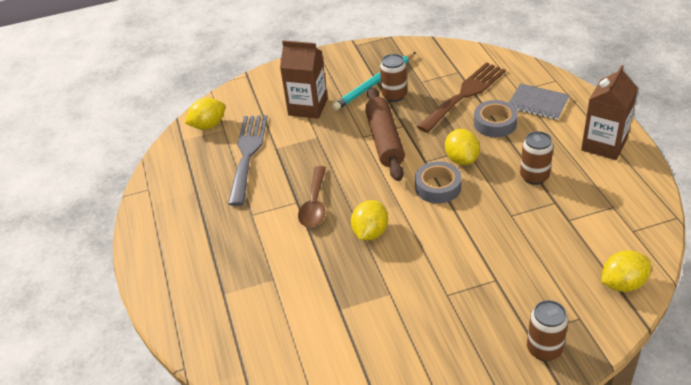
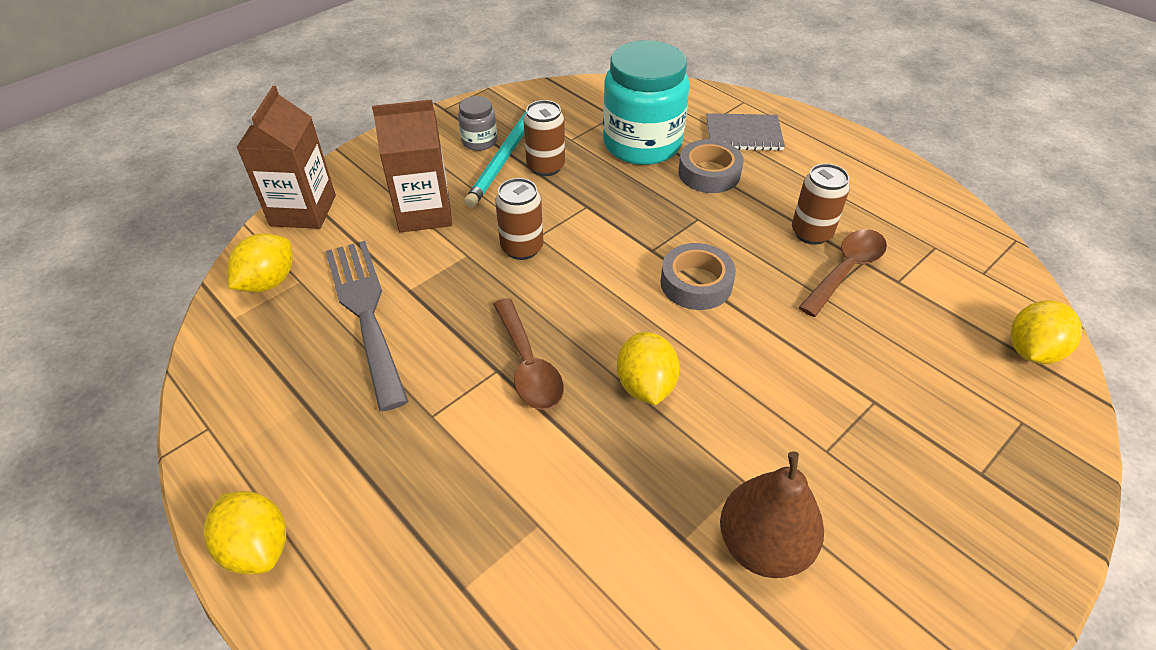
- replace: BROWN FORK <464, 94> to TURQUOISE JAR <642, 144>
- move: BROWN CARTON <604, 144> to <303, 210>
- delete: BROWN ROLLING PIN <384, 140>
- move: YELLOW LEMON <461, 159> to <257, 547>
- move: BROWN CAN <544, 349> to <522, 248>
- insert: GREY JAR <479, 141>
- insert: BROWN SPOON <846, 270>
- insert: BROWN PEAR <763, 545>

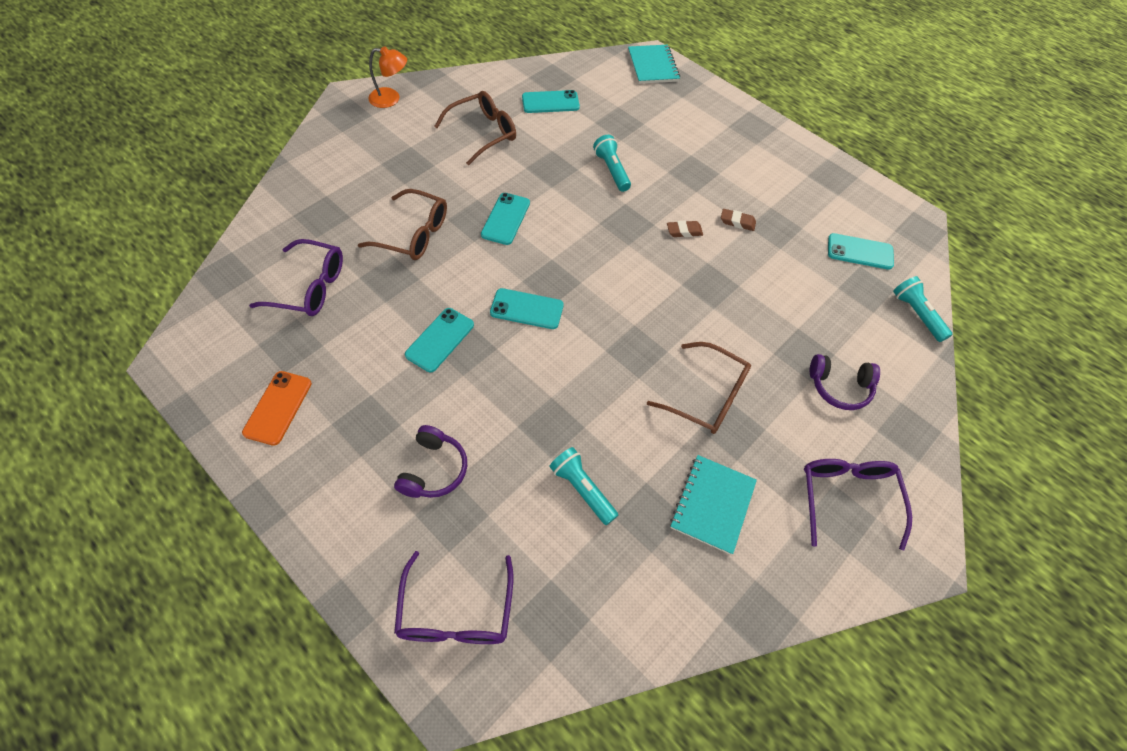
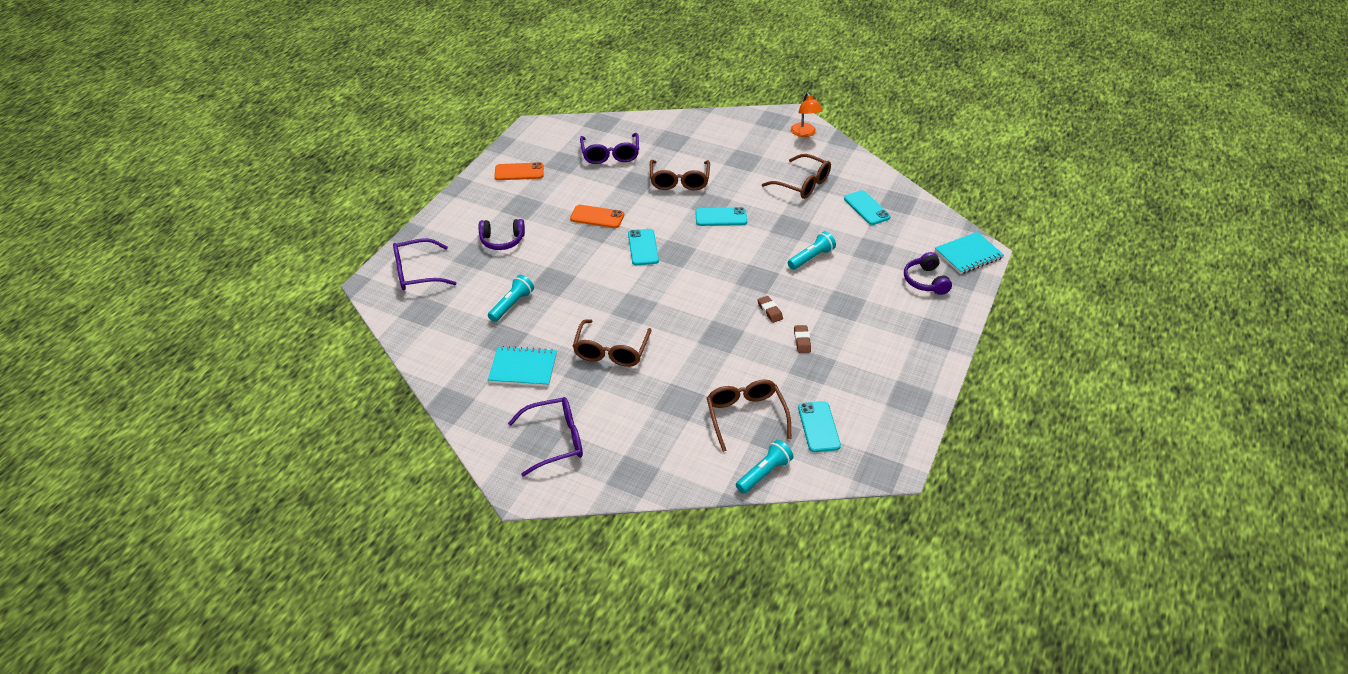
- recolor: TURQUOISE PHONE <440, 340> to ORANGE PHONE <597, 217>
- move: PURPLE HEADPHONES <839, 387> to <925, 281>
- insert: BROWN GLASSES <745, 416>

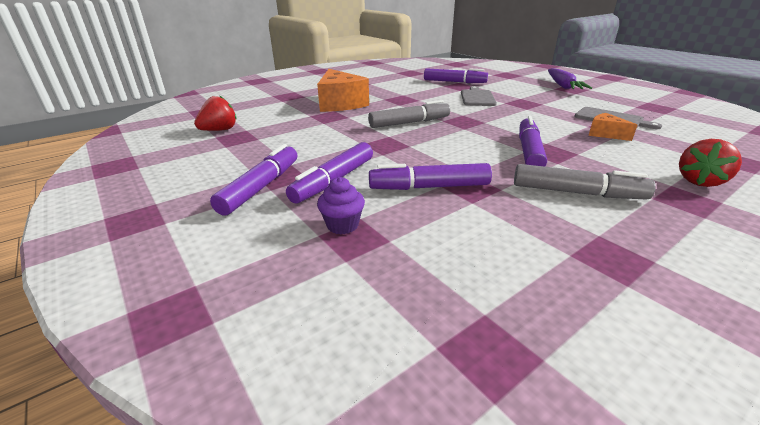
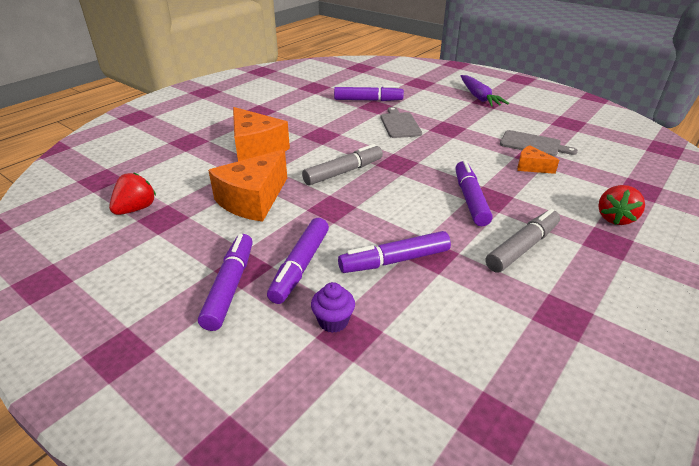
- rotate: GREY MARKER <577, 192> = <522, 247> 45 degrees counterclockwise
- insert: ORANGE CHEESE <253, 200>

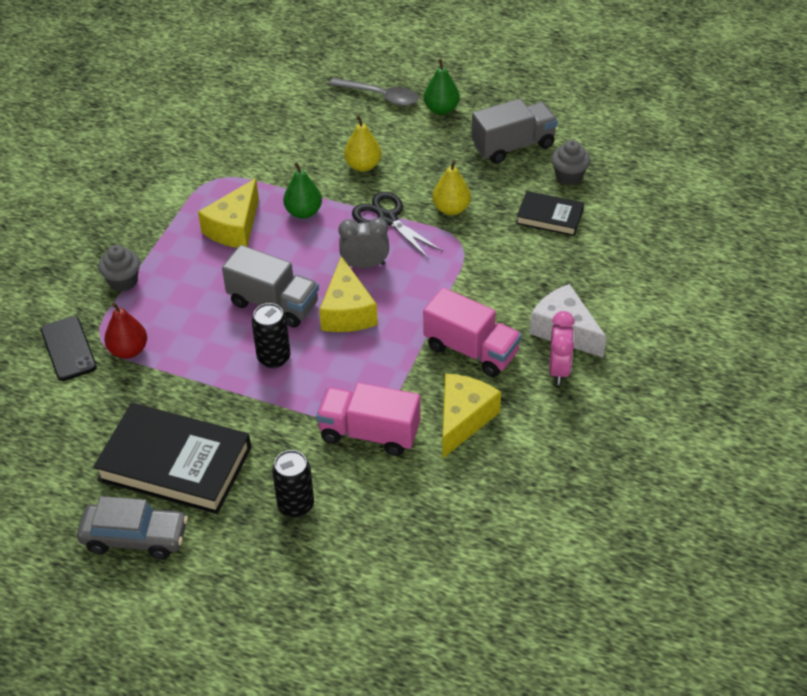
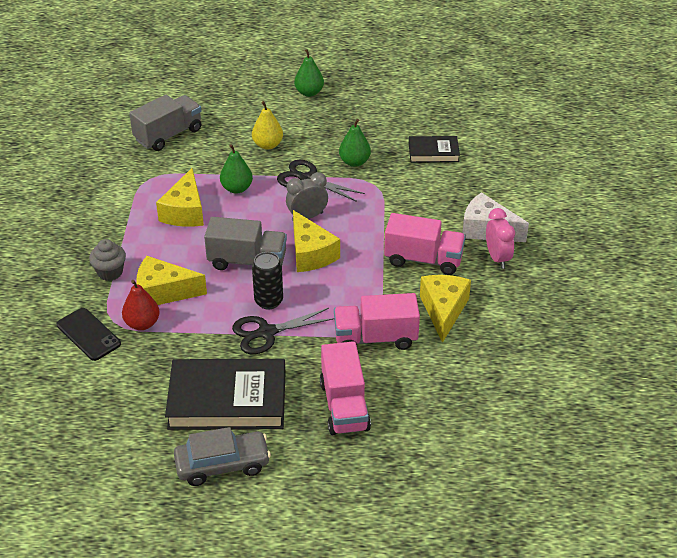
- delete: GREY SPOON <380, 96>
- move: GREY TRUCK <513, 145> to <168, 135>
- delete: GREY CUPCAKE <569, 176>
- recolor: YELLOW PEAR <451, 209> to GREEN PEAR <354, 162>
- replace: BLACK CAN <296, 505> to PINK TRUCK <344, 406>
- insert: YELLOW CHEESE <163, 292>
- insert: BLACK SCISSORS <267, 332>

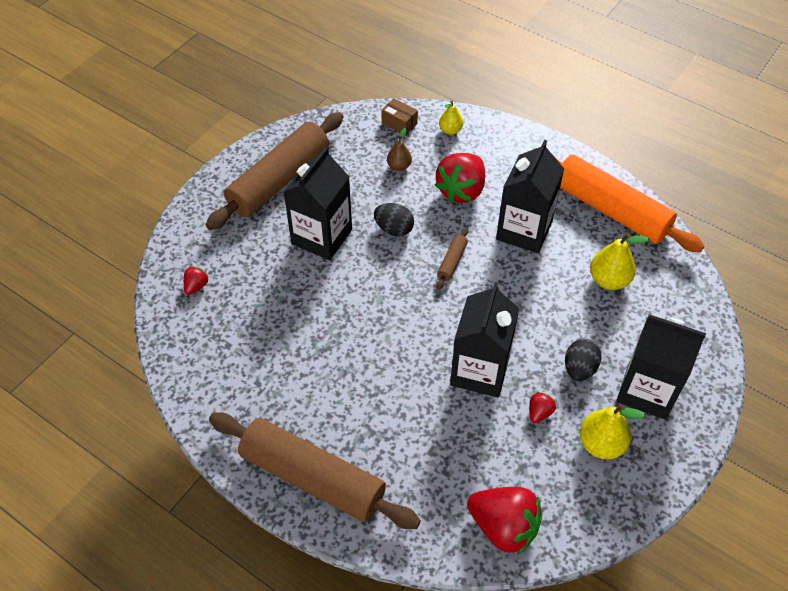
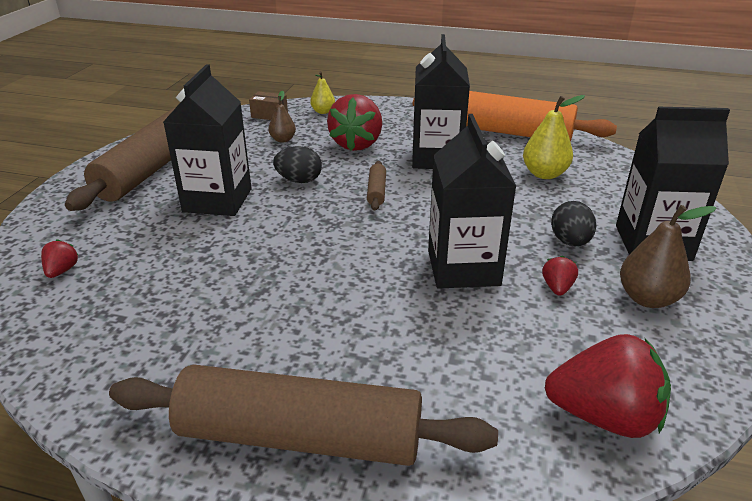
- recolor: YELLOW PEAR <601, 444> to BROWN PEAR <647, 298>

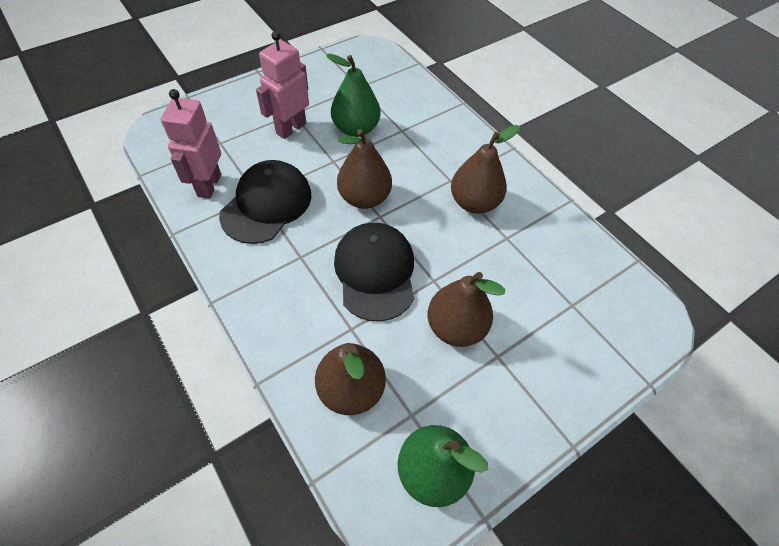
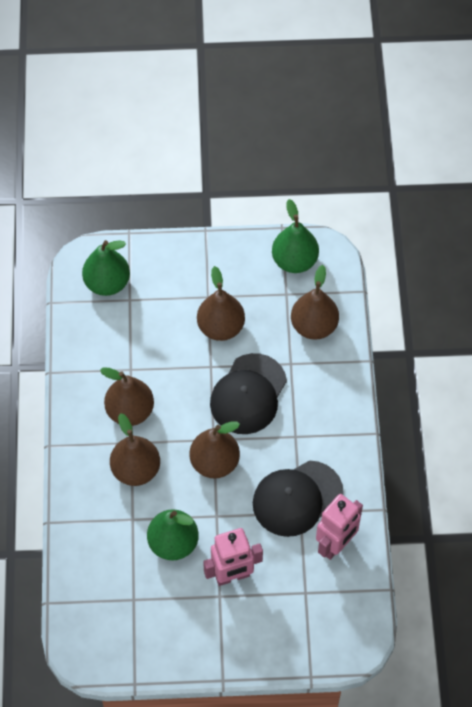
- insert: GREEN PEAR <107, 283>
- insert: BROWN PEAR <136, 470>

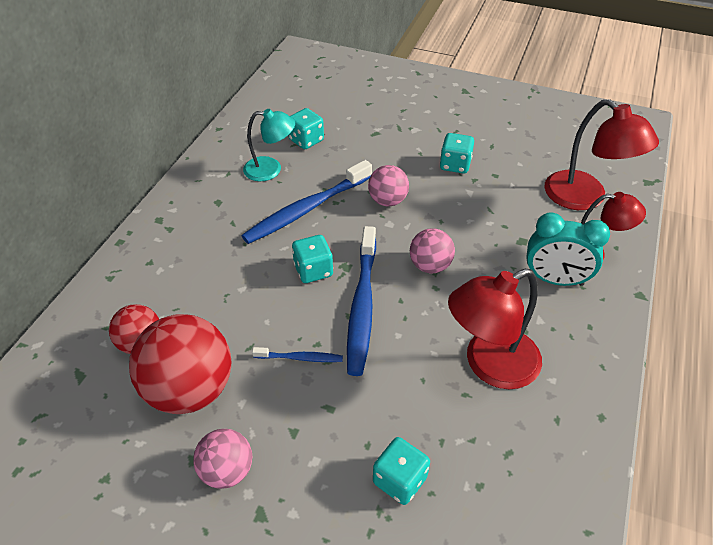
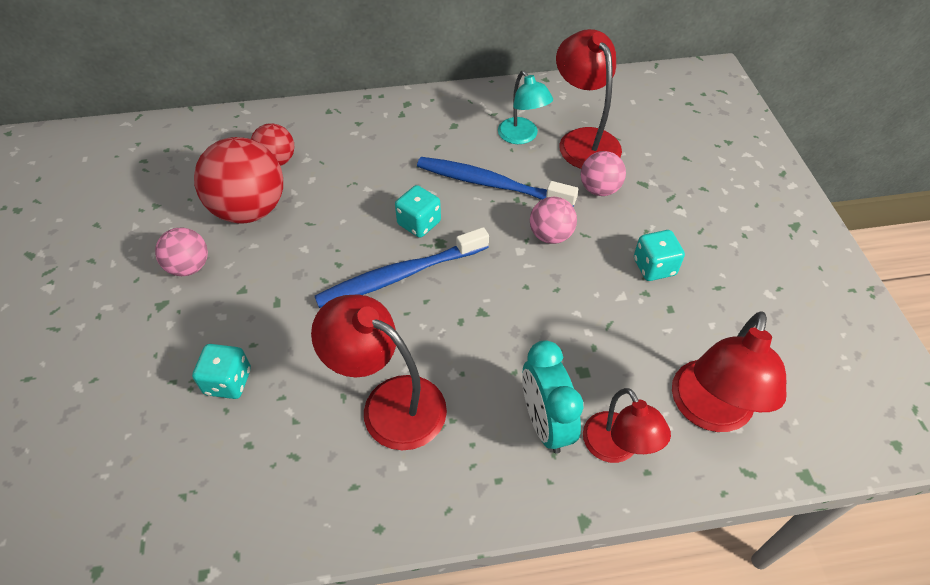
- replace: TURQUOISE DICE <306, 140> to RED LAMP <583, 140>
- move: PINK BALL <430, 266> to <599, 189>
- delete: BLUE TOOTHBRUSH <300, 358>

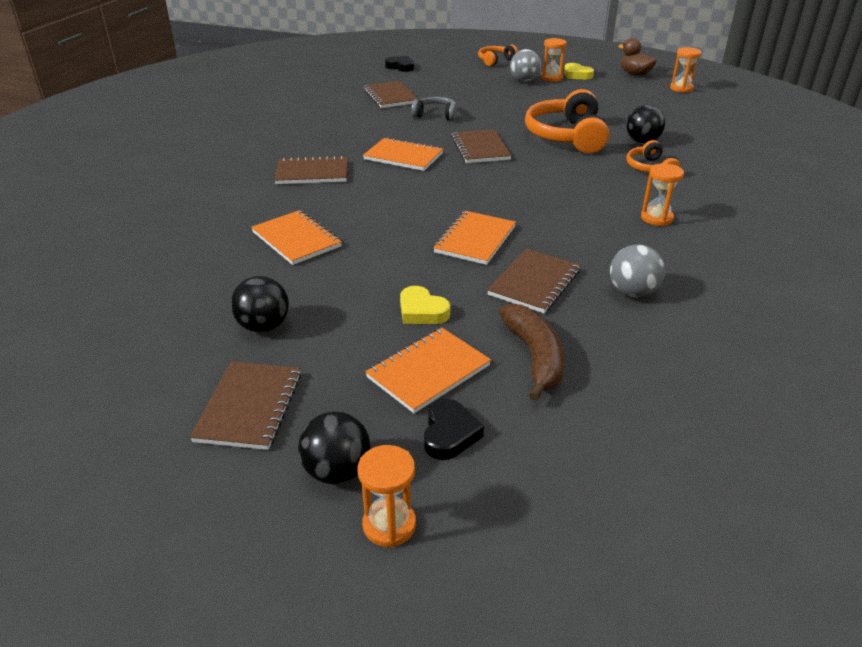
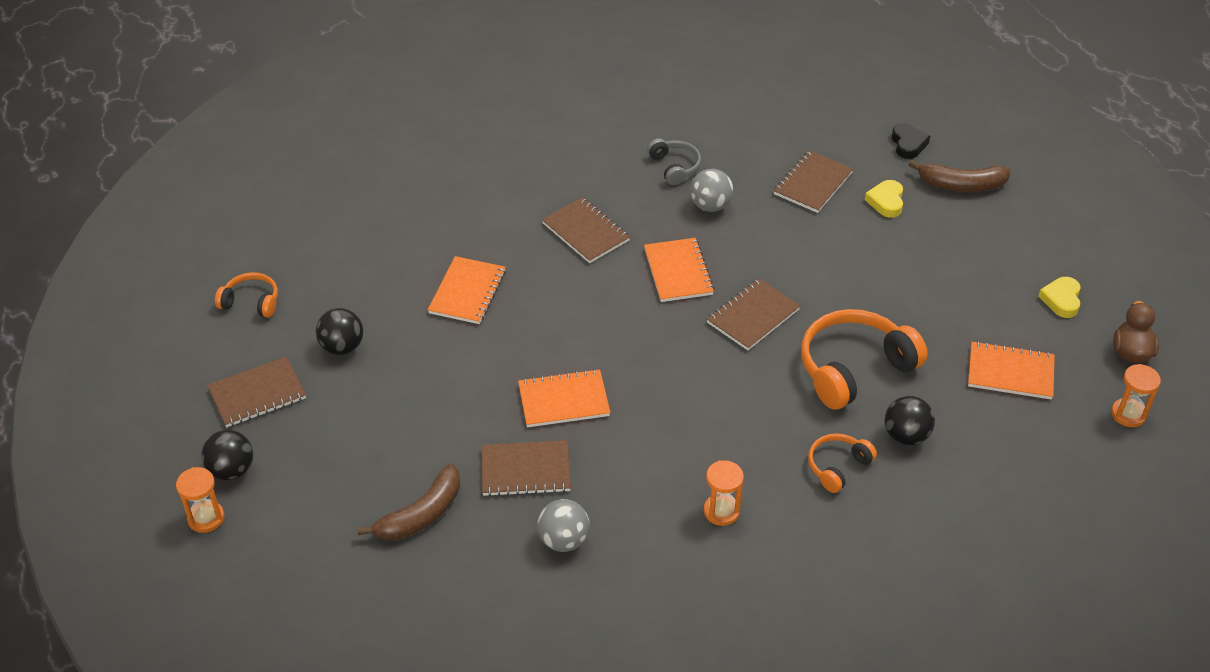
- delete: ORANGE HOURGLASS <551, 78>
- move: ORANGE HEADPHONES <495, 61> to <251, 302>
- move: GREY BALL <524, 81> to <710, 206>
- move: GREY HEADPHONES <435, 115> to <674, 167>
- move: YELLOW HEART <422, 311> to <886, 201>
- move: ORANGE NOTEBOOK <428, 371> to <1010, 372>
- delete: BLACK HEART <449, 434>
- insert: BROWN BANANA <961, 185>

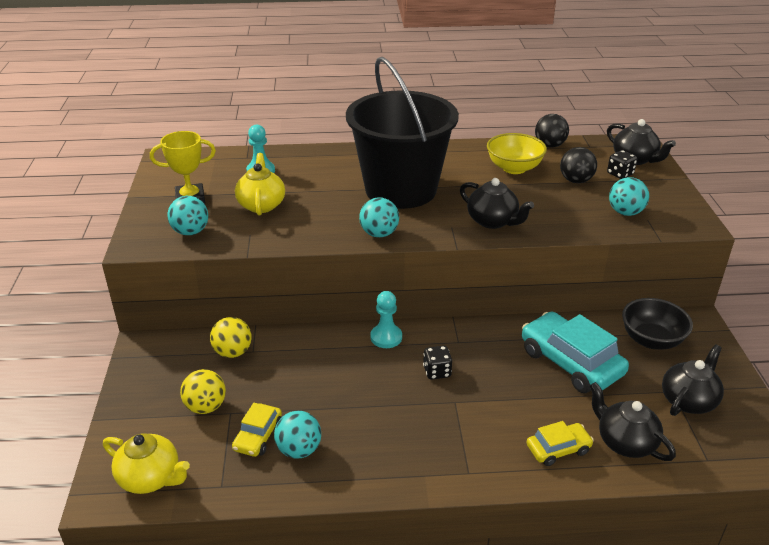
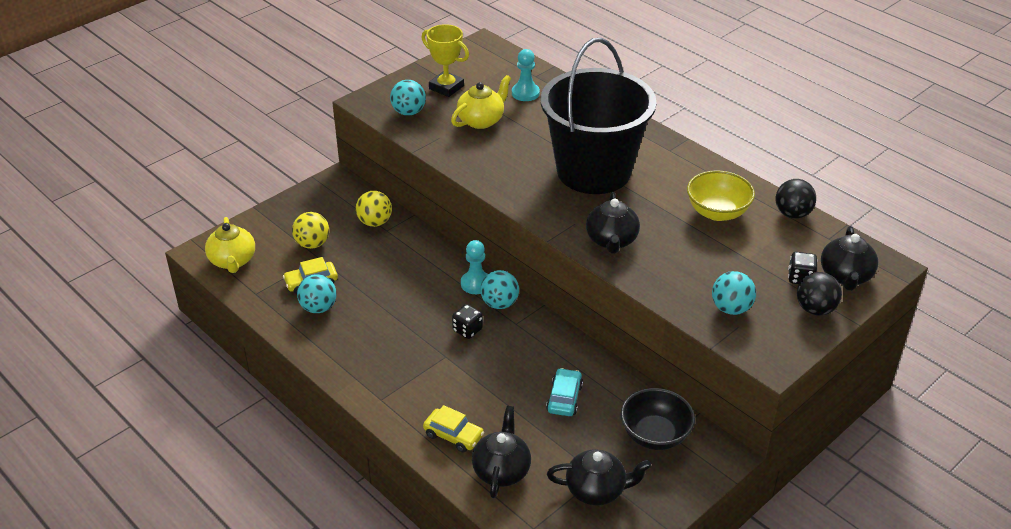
- move: BLACK BALL <576, 181> to <815, 309>
- move: TURQUOISE BALL <379, 234> to <499, 303>
- resize: TURQUOISE CAR <570, 362> = <564, 398> x0.53

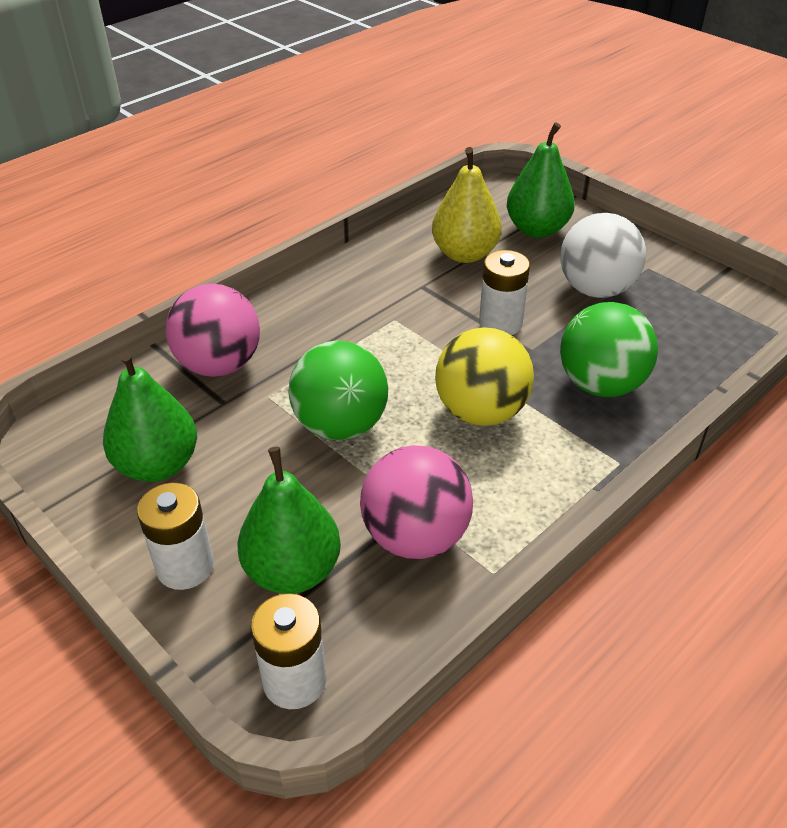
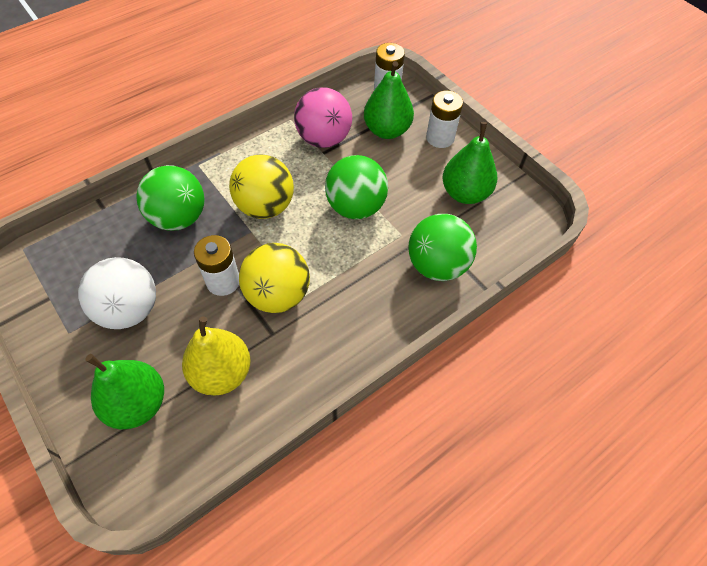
- recolor: PINK BALL <219, 365> to GREEN BALL <437, 265>
- insert: YELLOW BALL <278, 295>

